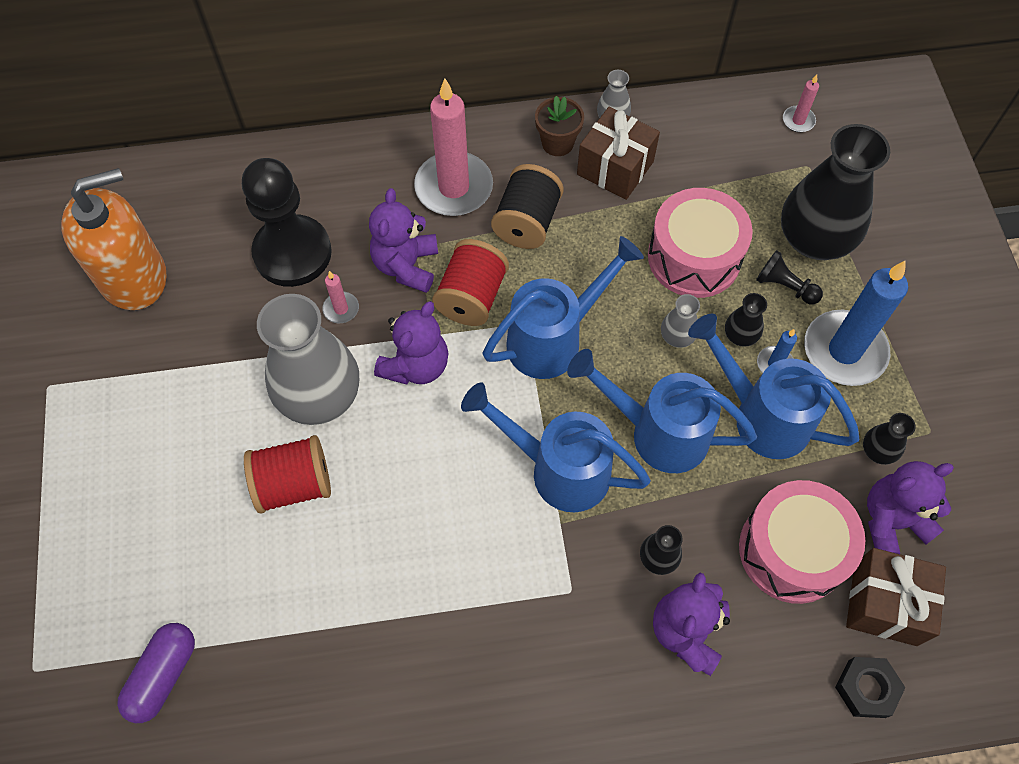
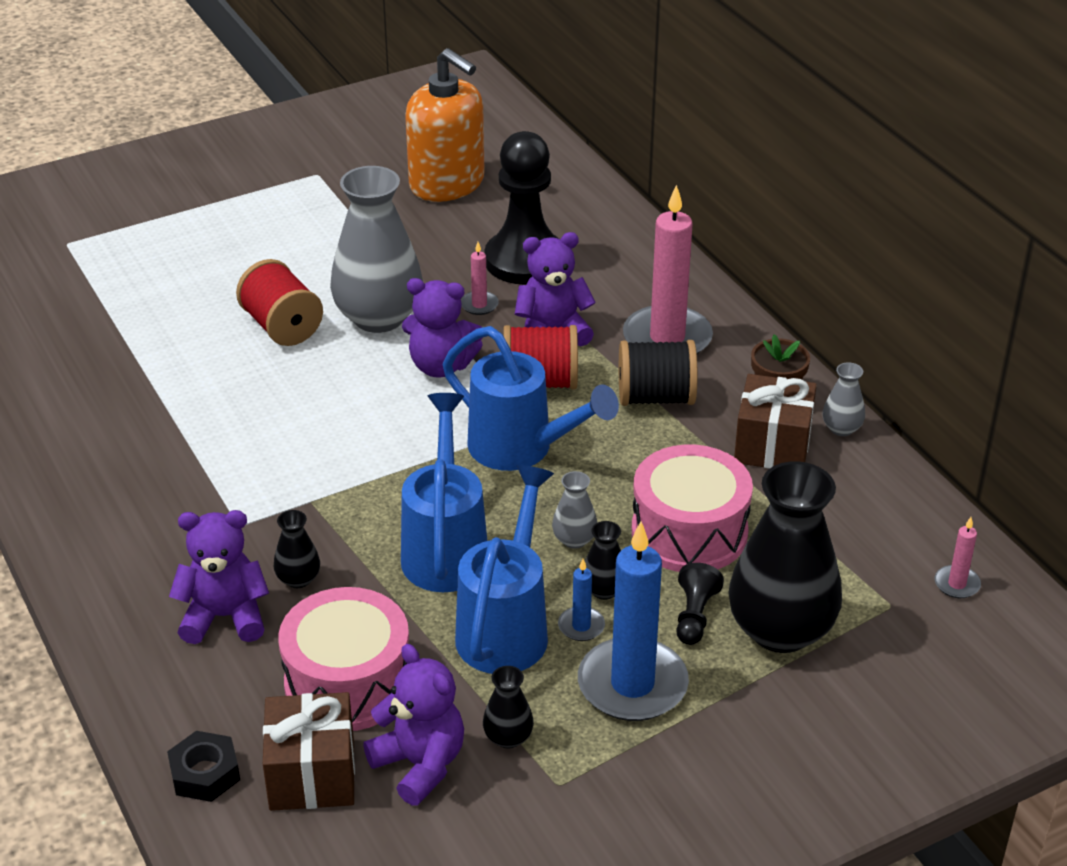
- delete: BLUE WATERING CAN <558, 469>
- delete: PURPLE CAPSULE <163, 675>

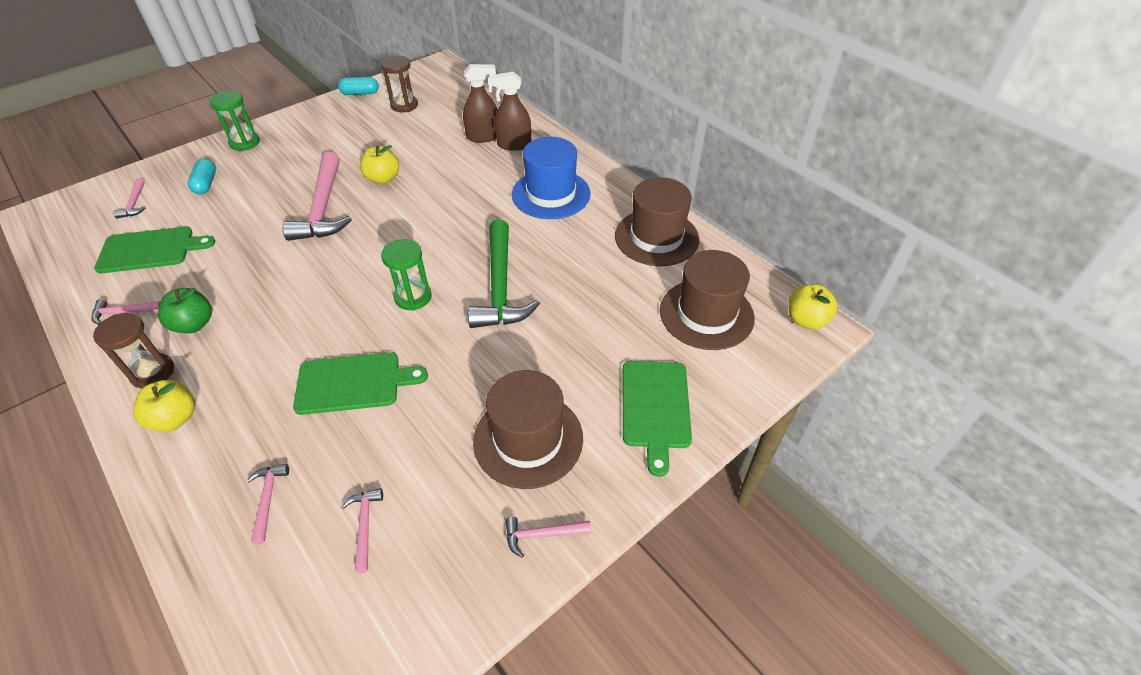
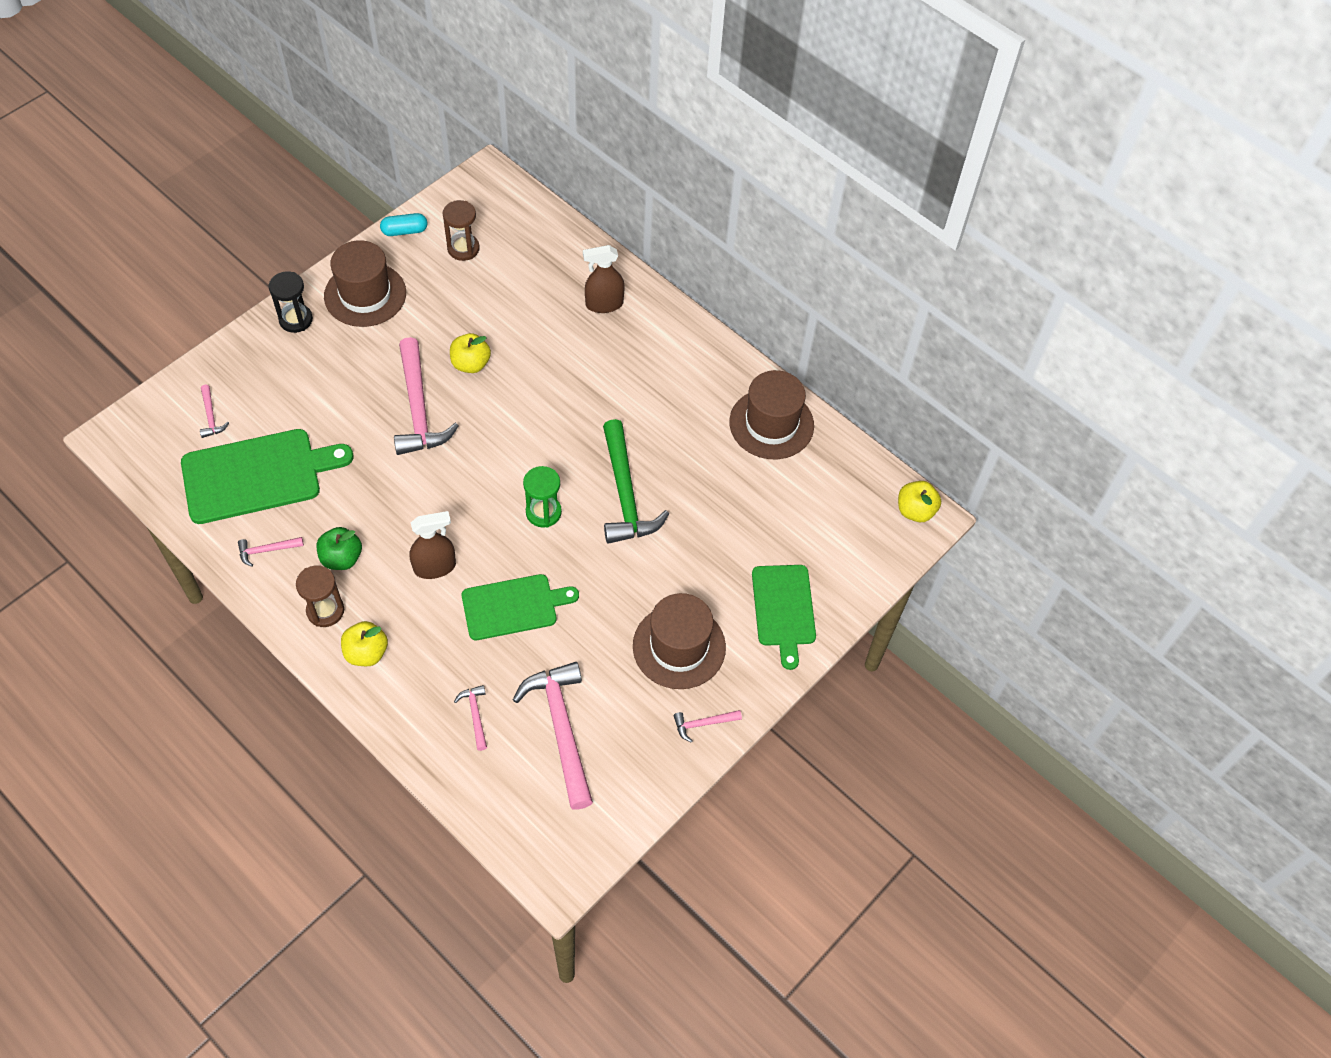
- move: BROWN SPRAY BOTTLE <483, 137> to <435, 567>
- recolor: GREEN HOURGLASS <244, 142> to BLACK HOURGLASS <296, 320>
- delete: BLUE HAT <551, 194>
- delete: TURQUOISE CAPSULE <206, 184>
- resize: GREEN CUTTING BOARD <150, 250> = <257, 475> x1.51
- move: BROWN HAT <706, 314> to <365, 294>
- resize: PINK HAMMER <364, 526> = <561, 729> x2.23

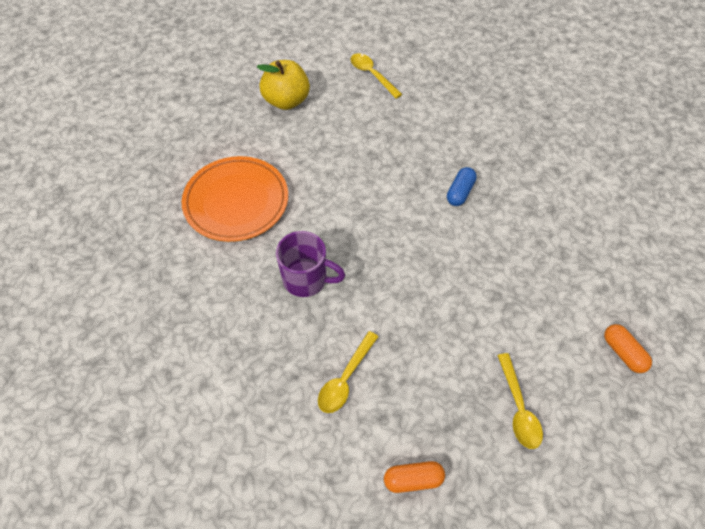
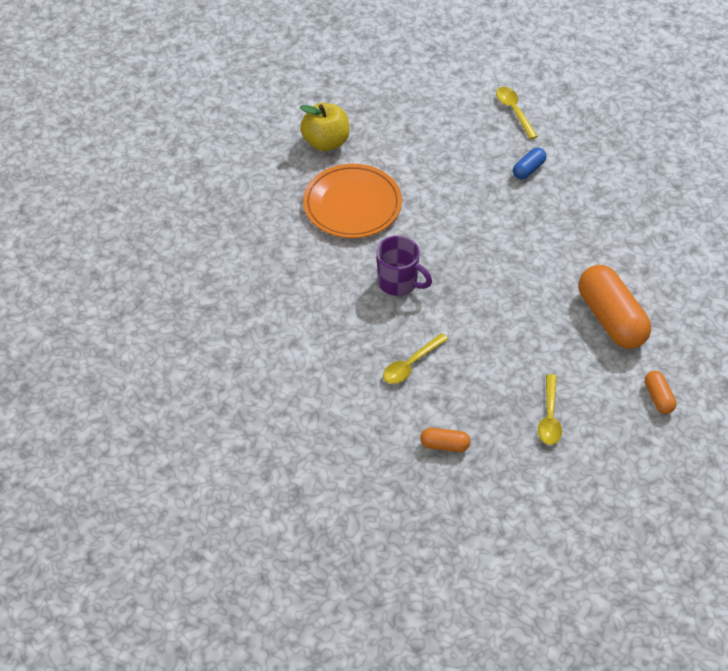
- move: YELLOW APPLE <286, 101> to <326, 142>
- move: BLUE CAPSULE <460, 192> to <528, 169>
- insert: ORANGE CAPSULE <611, 319>

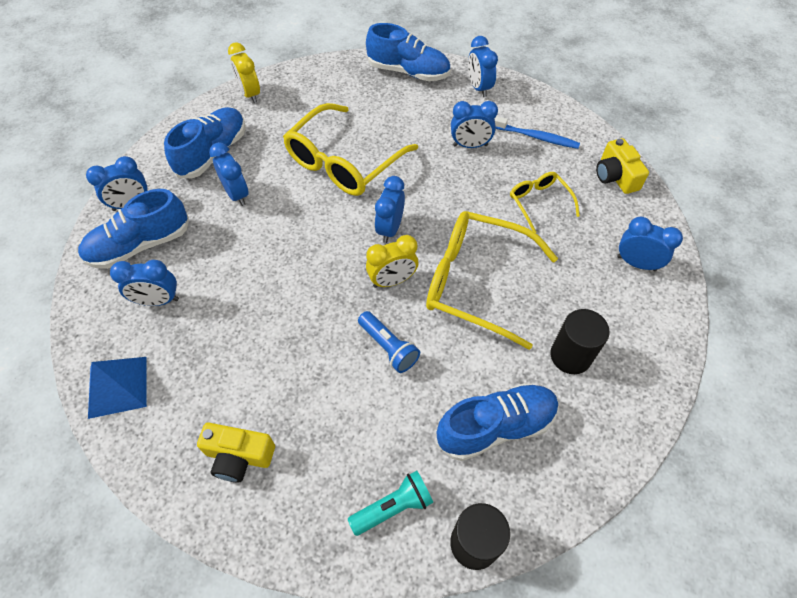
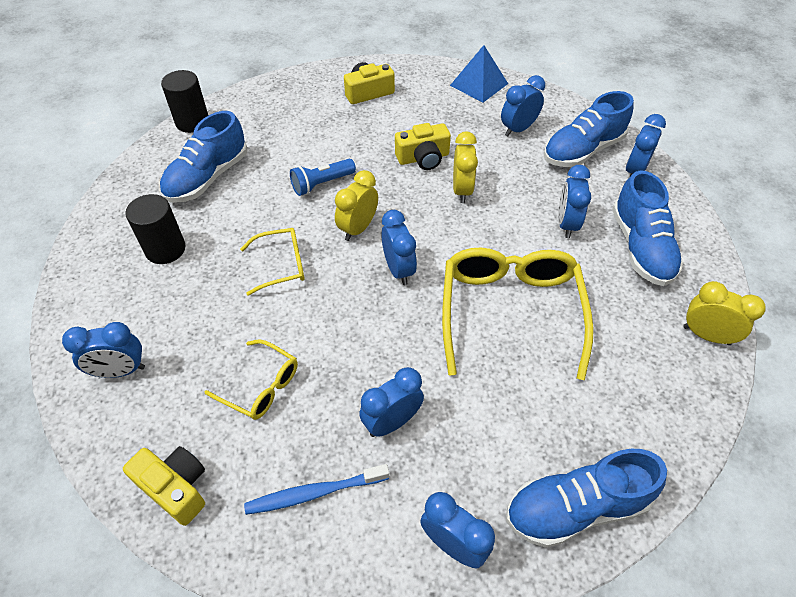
- rotate: BLUE CLOCK <237, 194> = <566, 224> 75 degrees clockwise
- rotate: BLUE SHOE <140, 245> = <582, 150> 150 degrees counterclockwise
- resize: YELLOW GLASSES <476, 282> = <281, 265> x0.51
- rotate: BLUE FLASHLIGHT <388, 347> = <322, 184> 45 degrees counterclockwise
- delete: TURQUOISE FLASHLIGHT <393, 507>
- insert: YELLOW CAMERA <423, 158>
- insert: YELLOW CLOCK <462, 190>

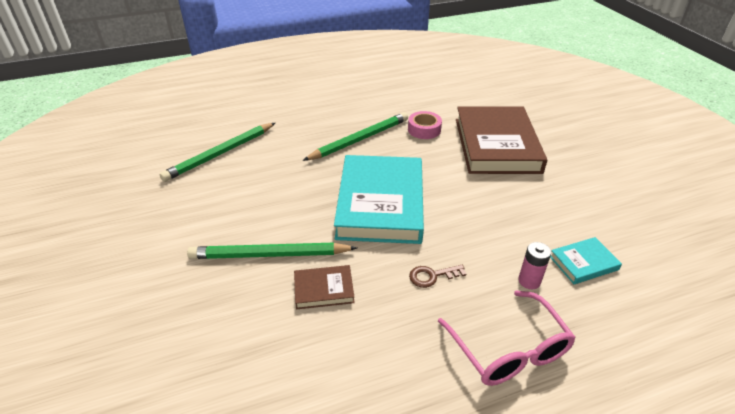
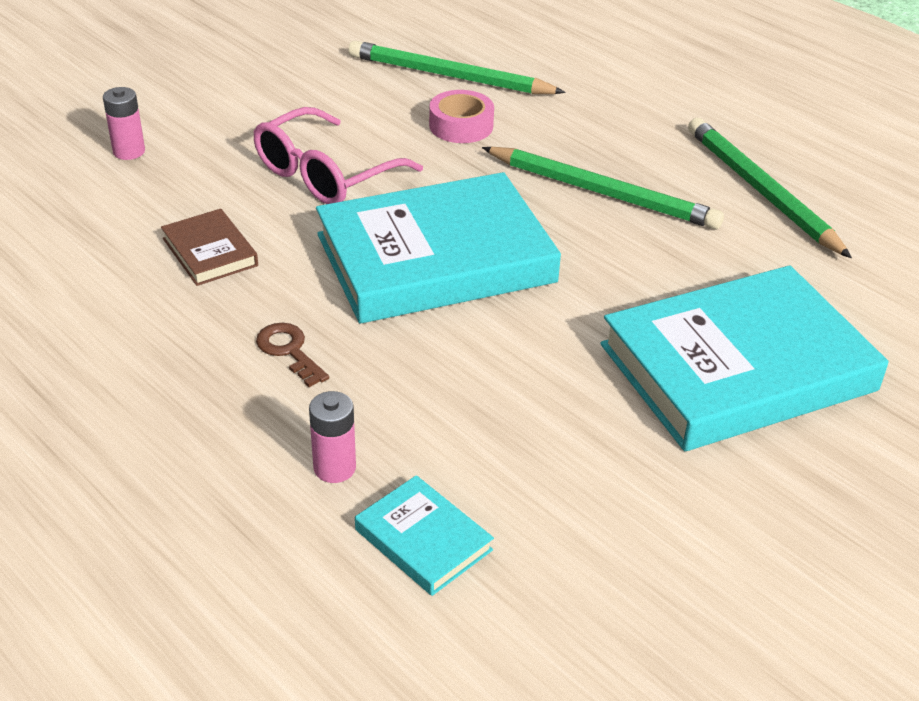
- recolor: BROWN BOOK <496, 145> to TURQUOISE BOOK <737, 368>
- move: PINK TAPE <424, 130> to <461, 126>
- move: GREEN PENCIL <270, 255> to <761, 191>
- move: PINK GLASSES <508, 349> to <326, 174>
- insert: PINK BATTERY <129, 151>

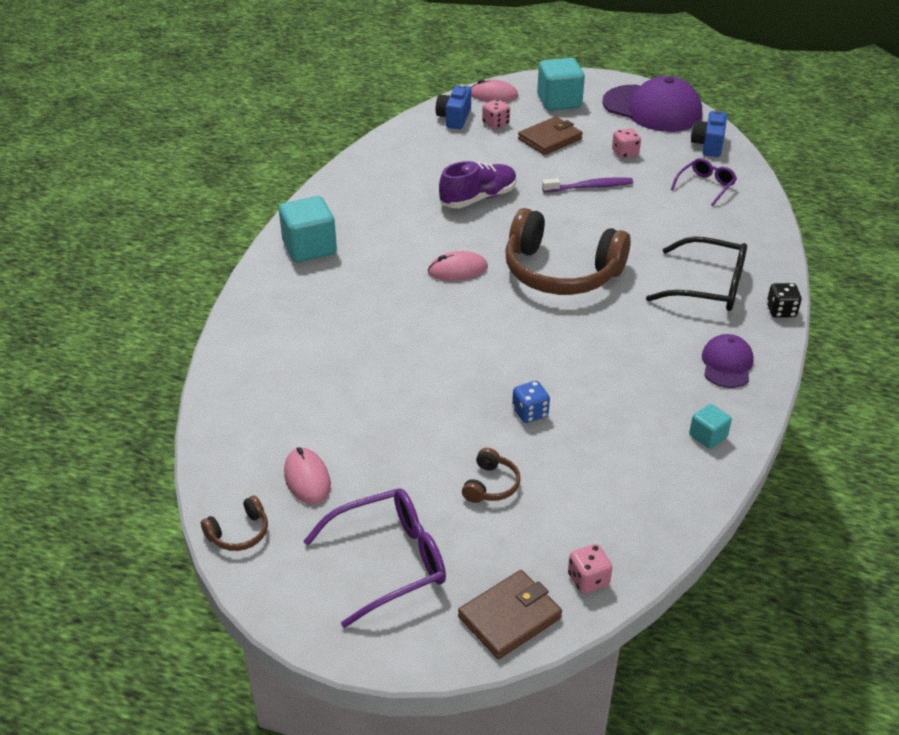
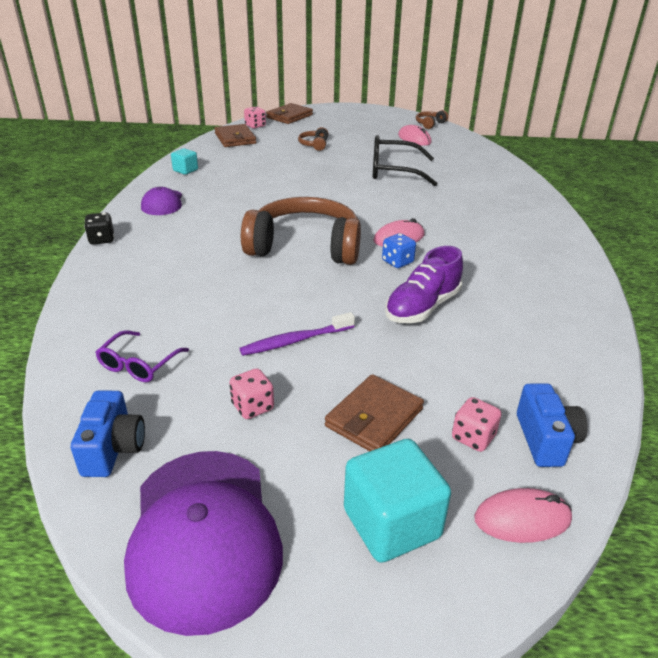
- rotate: PURPLE CAP <652, 109> = <204, 535> 120 degrees counterclockwise
- delete: TURQUOISE CUBE <309, 248>
- move: BLACK GLASSES <708, 286> to <394, 171>
- move: BLUE DICE <530, 413> to <397, 262>
- delete: PURPLE GLASSES <389, 561>
- insert: BROWN WALLET <235, 138>

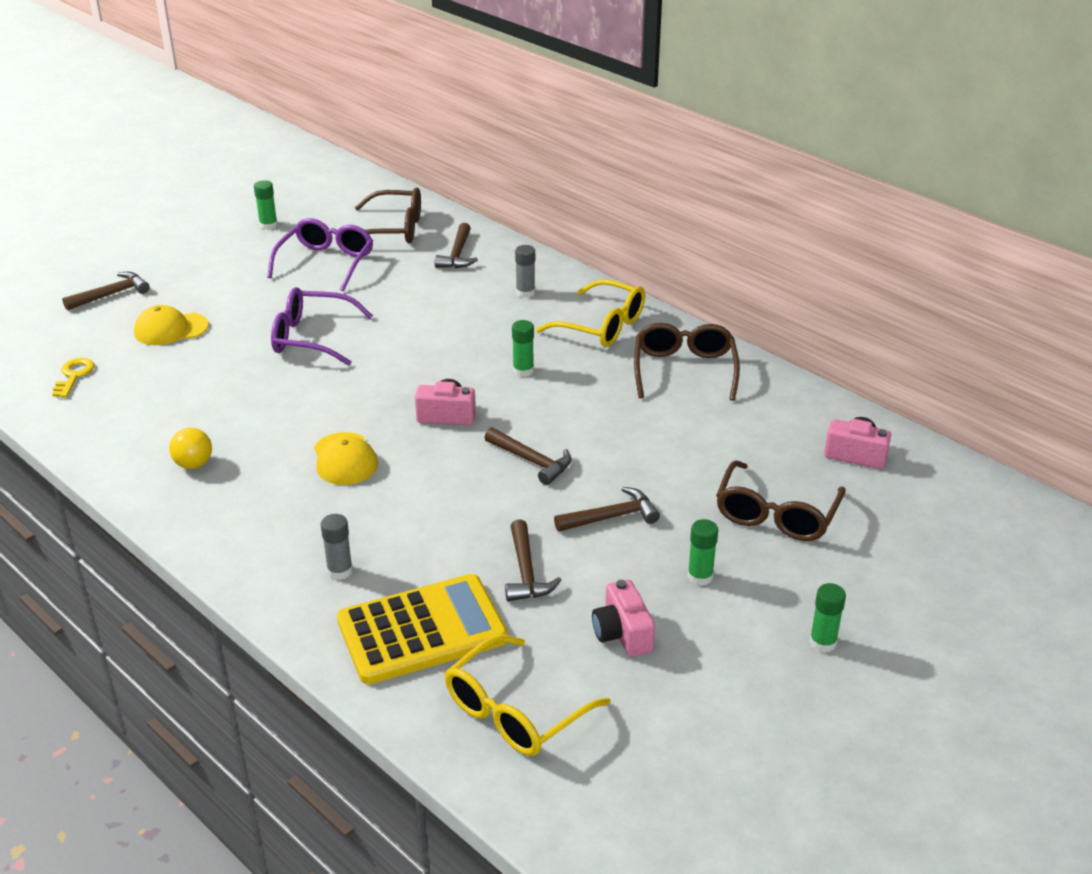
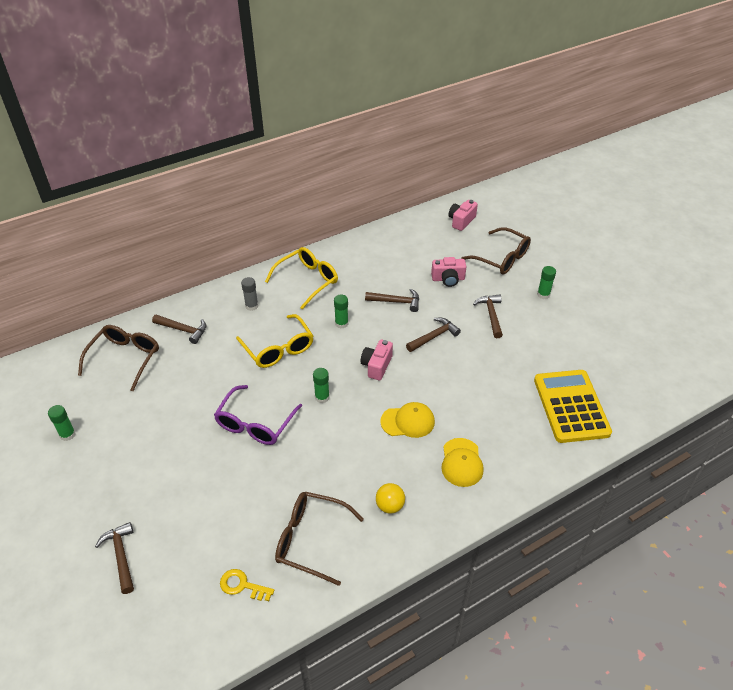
- delete: PURPLE GLASSES <326, 262>
- move: YELLOW CAP <171, 329> to <461, 462>
- move: BROWN GLASSES <684, 370> to <310, 539>
- delete: GREY GLUE STICK <340, 571>
- move: BROWN HAMMER <526, 571> to <396, 302>
- move: PINK CAMERA <622, 633> to <448, 279>
- move: GREEN GLUE STICK <822, 642> to <322, 397>
- move: YELLOW GLASSES <515, 712> to <278, 349>

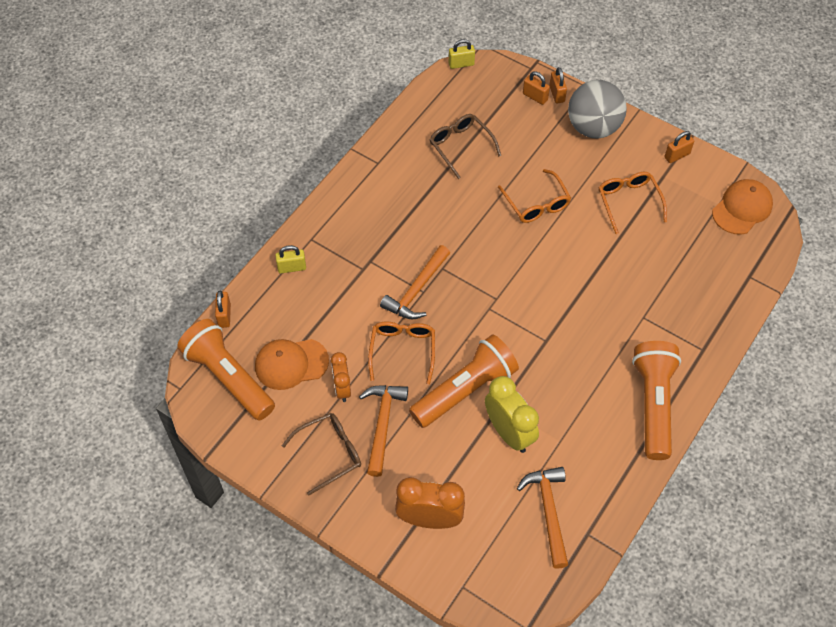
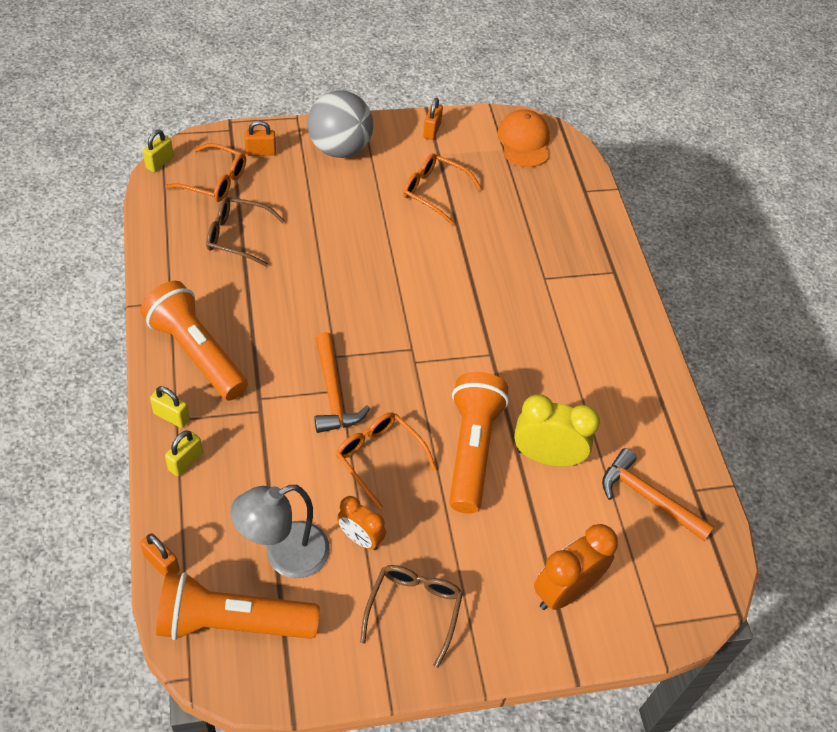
- delete: ORANGE PADLOCK <557, 94>
- move: ORANGE GLASSES <536, 203> to <214, 181>
- replace: ORANGE CAP <291, 364> to GREY LAMP <284, 555>
- move: ORANGE FLASHLIGHT <653, 404> to <197, 352>
- delete: ORANGE HAMMER <382, 425>
- insert: YELLOW PADLOCK <171, 416>

